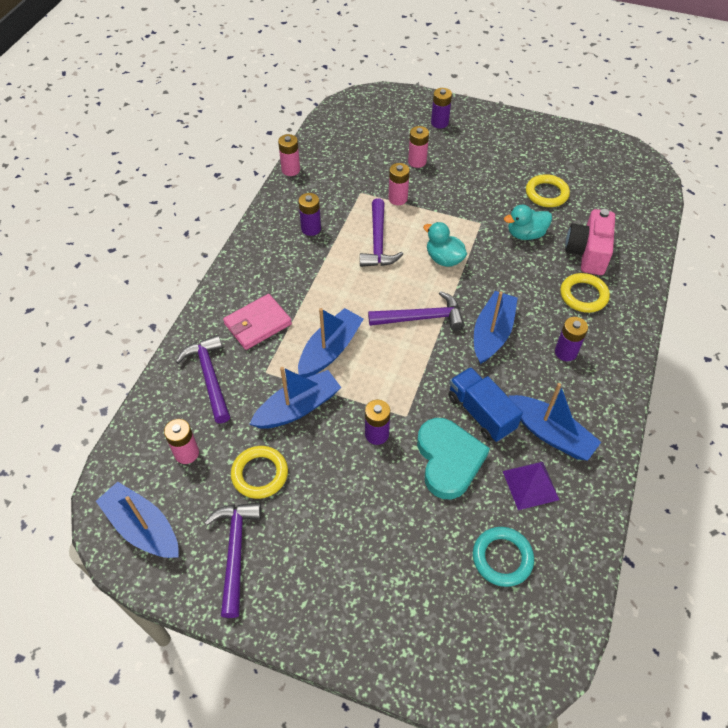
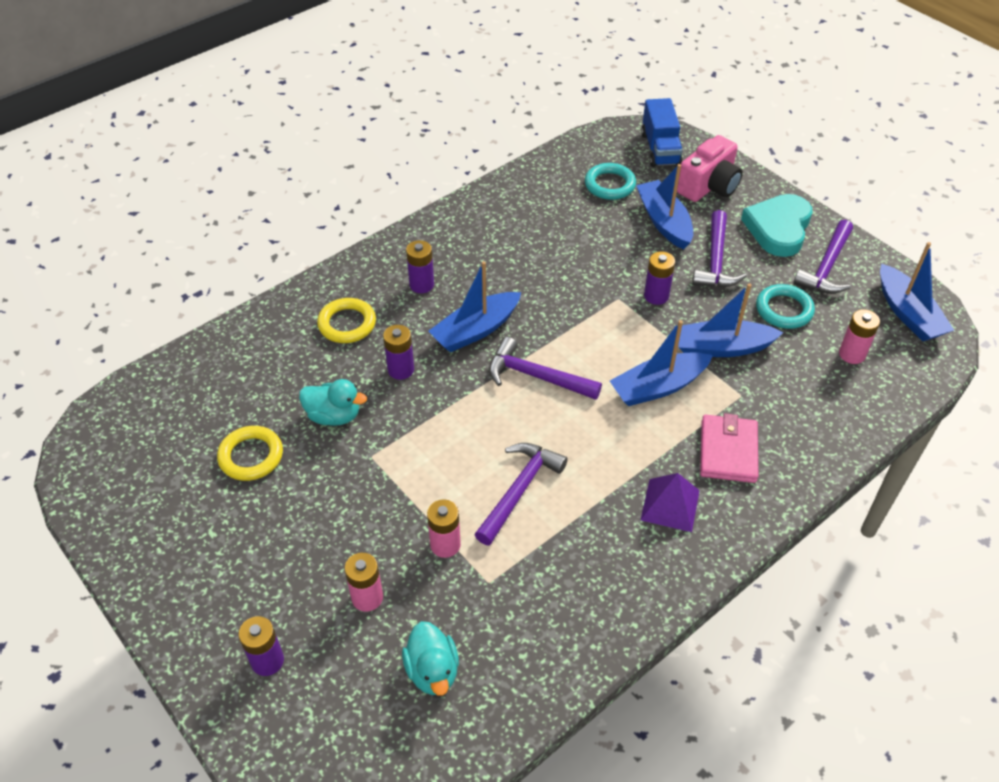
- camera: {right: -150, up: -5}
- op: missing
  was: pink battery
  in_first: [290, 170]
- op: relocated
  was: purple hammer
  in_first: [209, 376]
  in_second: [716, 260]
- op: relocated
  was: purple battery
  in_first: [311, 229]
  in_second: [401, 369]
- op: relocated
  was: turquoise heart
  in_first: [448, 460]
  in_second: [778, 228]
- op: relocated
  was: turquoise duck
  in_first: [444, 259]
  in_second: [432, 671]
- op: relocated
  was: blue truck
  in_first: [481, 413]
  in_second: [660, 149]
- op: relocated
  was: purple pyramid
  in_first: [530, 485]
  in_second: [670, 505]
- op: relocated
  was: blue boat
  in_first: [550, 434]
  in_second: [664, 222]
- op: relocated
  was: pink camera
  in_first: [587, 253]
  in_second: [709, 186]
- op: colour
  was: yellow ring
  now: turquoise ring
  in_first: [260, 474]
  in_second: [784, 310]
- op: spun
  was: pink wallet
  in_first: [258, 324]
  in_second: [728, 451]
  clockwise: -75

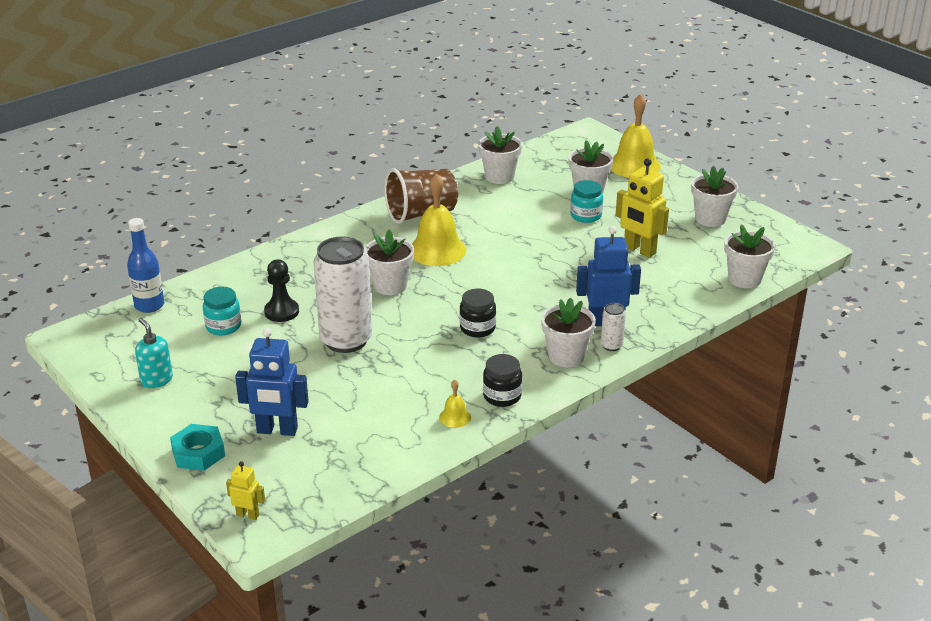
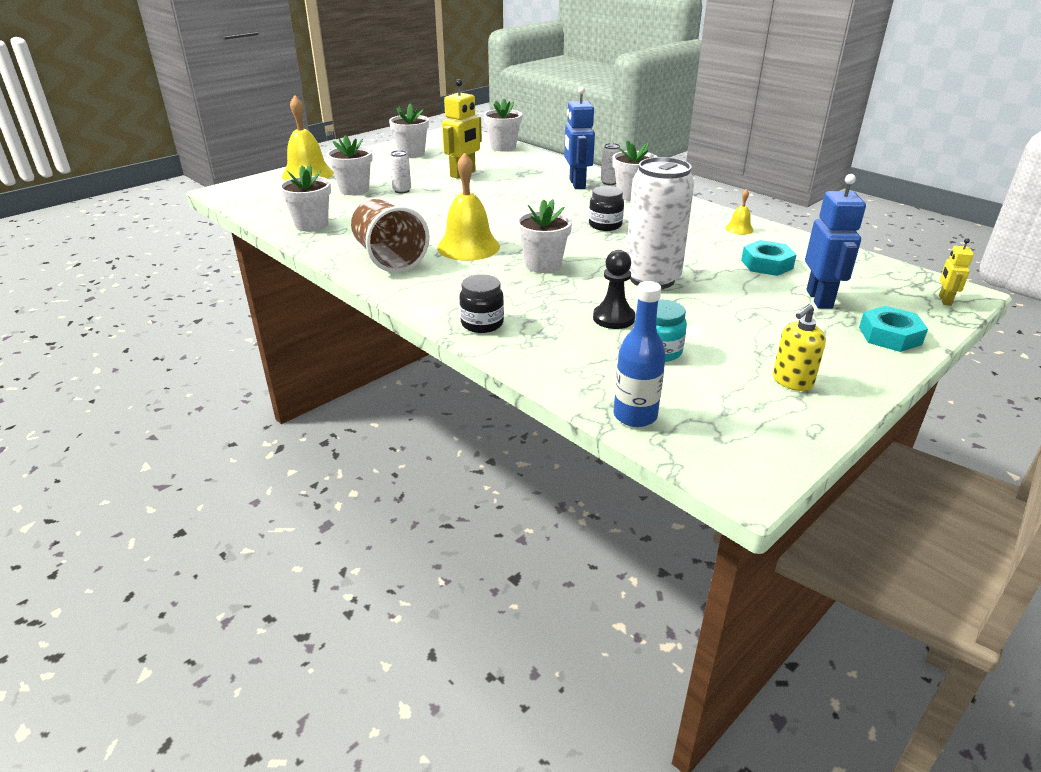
- camera: {right: -95, up: 0}
- op: appeared
  now: turquoise nut
  in_second: [766, 264]
- op: relocated
  was: black jar
  in_first: [502, 396]
  in_second: [482, 324]
- op: exchanged
  was: turquoise jar
  now: white can
  in_first: [586, 216]
  in_second: [402, 190]
- op: colour
  was: turquoise soap dispenser
  now: yellow soap dispenser
  in_first: [156, 380]
  in_second: [792, 381]

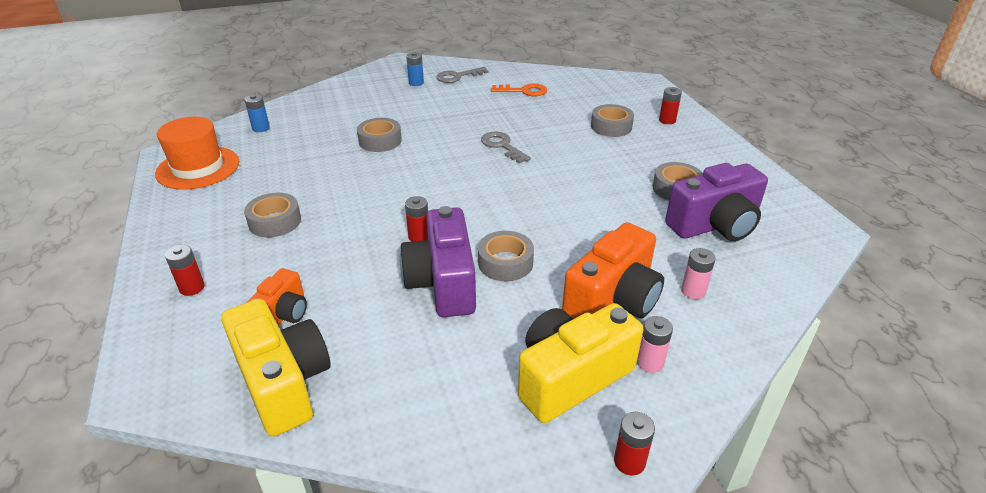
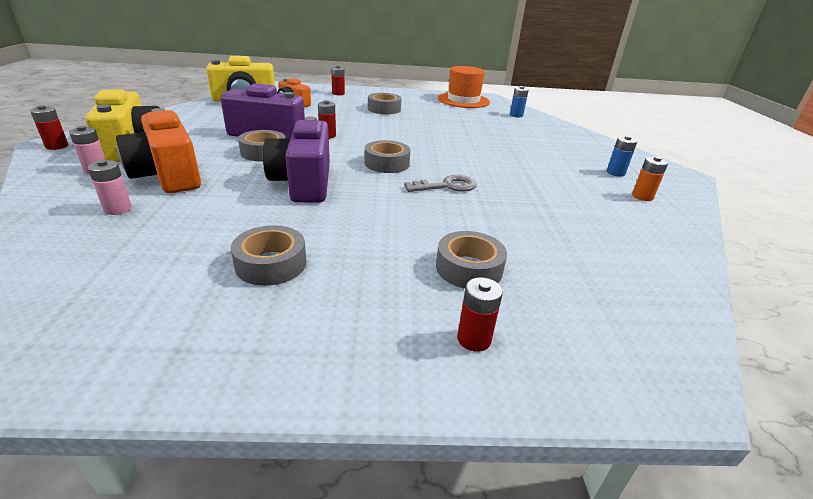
- camera: {right: 105, up: -5}
- op: missing
  was: orange key
  in_first: [523, 91]
- op: relocated
  was: grey tape
  in_first: [380, 141]
  in_second: [387, 163]
- op: relocated
  was: purple camera
  in_first: [715, 225]
  in_second: [304, 183]
- op: exchanged
  was: grey key
  now: orange battery
  in_first: [458, 76]
  in_second: [642, 197]

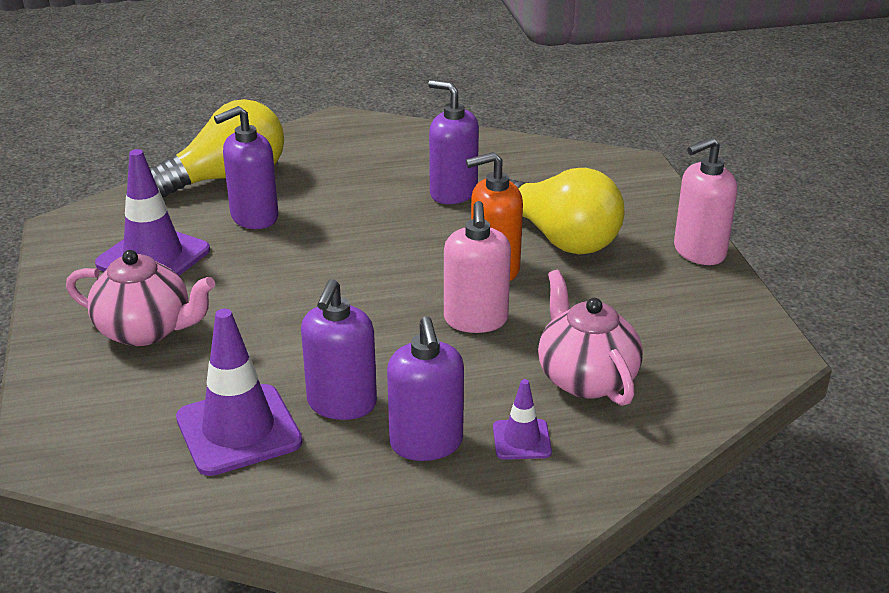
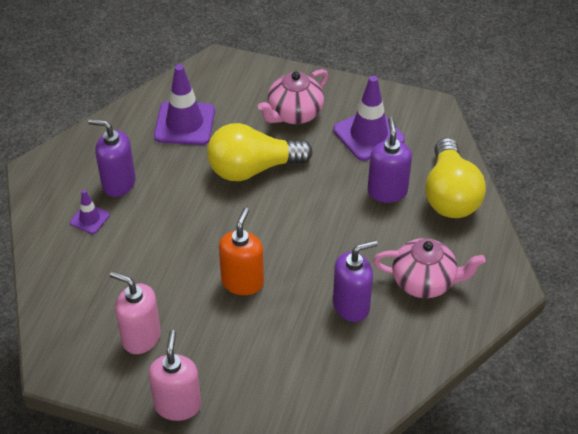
- camera: {right: 120, up: 15}
- op: missing
  was: purple soap dispenser
  in_first: [341, 404]
- op: relocated
  was: pink soap dispenser
  in_first: [476, 320]
  in_second: [141, 337]
- op: relocated
  was: yellow light bulb
  in_first: [560, 238]
  in_second: [252, 169]
- op: relocated
  was: pink teapot
  in_first: [585, 378]
  in_second: [424, 282]

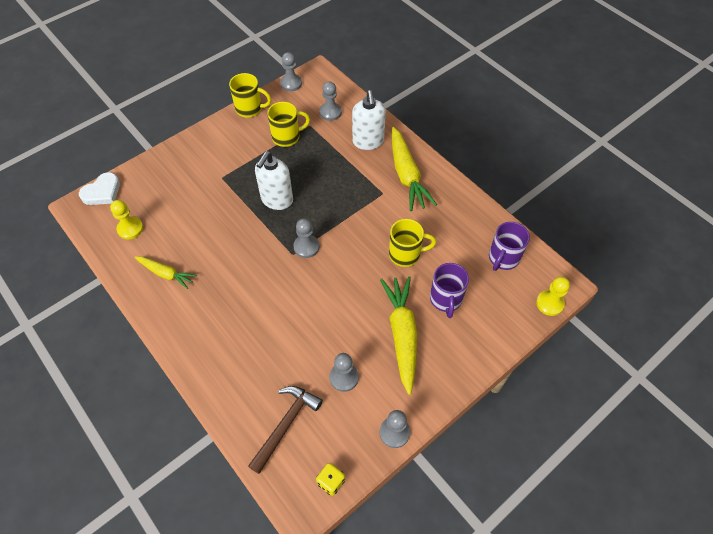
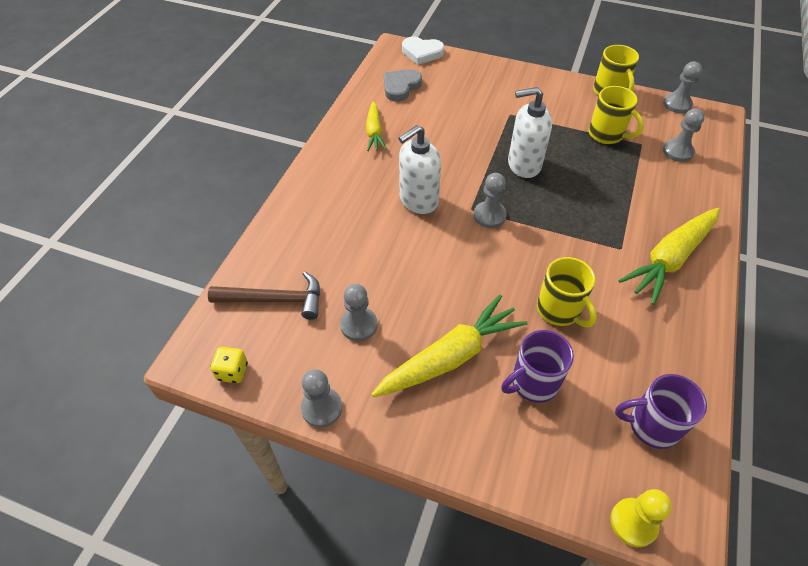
- camera: {right: 60, up: -5}
- op: relocated
  was: white soap dispenser
  in_first: [368, 141]
  in_second: [418, 201]
- op: exchanged
  was: yellow pawn
  now: grey heart
  in_first: [130, 229]
  in_second: [401, 87]

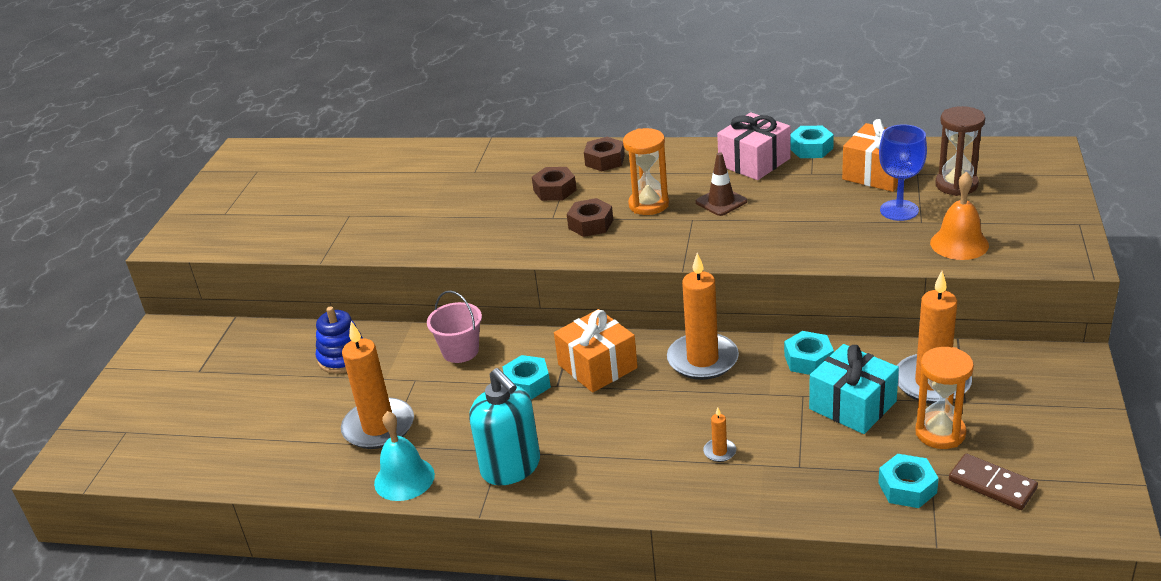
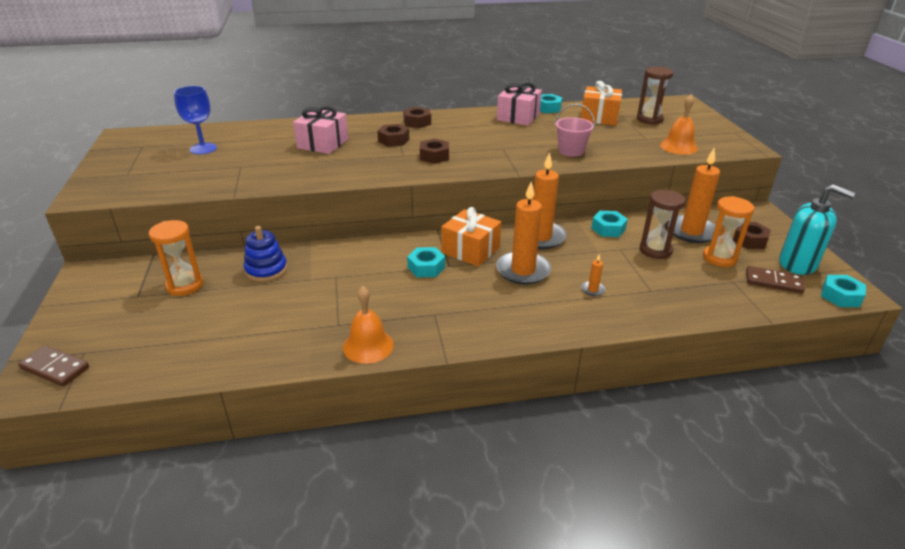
- camera: {right: -25, up: 0}
- op: missing
  was: brown traffic cone
  in_first: [721, 202]
- op: appeared
  now: brown domino
  in_second: [55, 368]
- op: appeared
  now: pink gift
  in_second: [322, 143]
- op: appeared
  now: brown nut
  in_second: [749, 240]
- op: relocated
  was: orange candle
  in_first: [378, 427]
  in_second: [523, 270]
- op: relocated
  was: pink bucket
  in_first: [460, 351]
  in_second: [571, 151]
- op: relocated
  was: turquoise soap dispenser
  in_first: [511, 467]
  in_second: [797, 264]
- op: relocated
  was: orange hourglass
  in_first: [648, 204]
  in_second: [185, 285]
- op: relocated
  was: turquoise nut
  in_first: [907, 488]
  in_second: [840, 296]
- op: relocated
  was: blue goblet
  in_first: [899, 210]
  in_second: [203, 149]
- op: exchanged
  was: turquoise gift
  now: brown hourglass
  in_first: [852, 405]
  in_second: [655, 250]
- op: colour
  was: turquoise bell
  now: orange bell
  in_first: [404, 479]
  in_second: [368, 346]

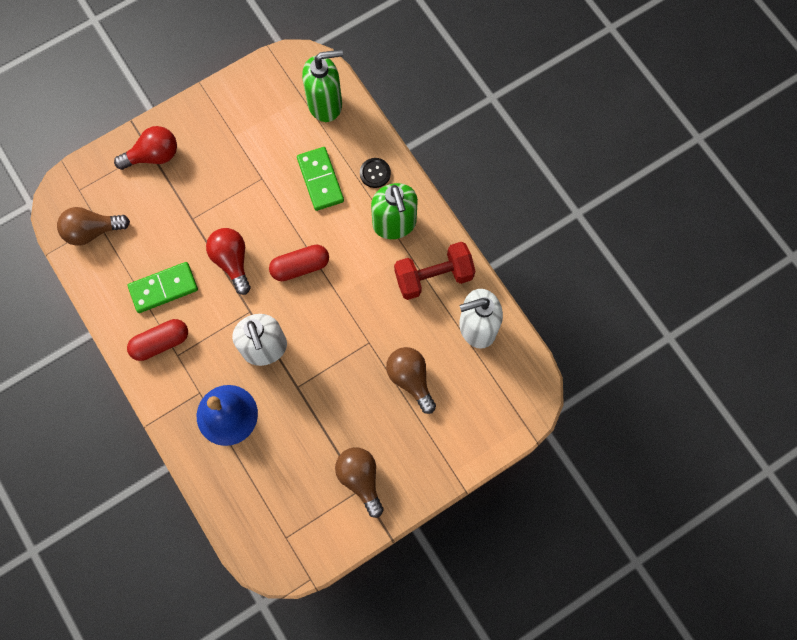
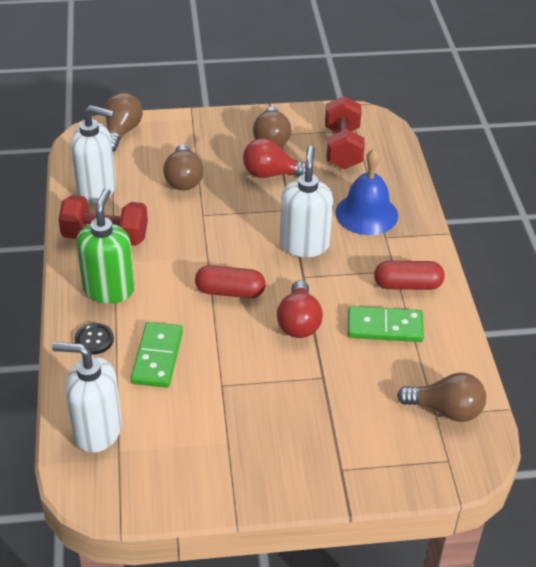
- camera: {right: -155, up: -30}
- op: appeared
  now: brown light bulb
  in_second: [121, 132]
- op: appeared
  now: red dumbbell
  in_second: [342, 148]
- op: relocated
  was: red light bulb
  in_first: [153, 156]
  in_second: [271, 174]
- op: colour
  was: green soap dispenser
  now: white soap dispenser
  in_first: [325, 104]
  in_second: [97, 431]

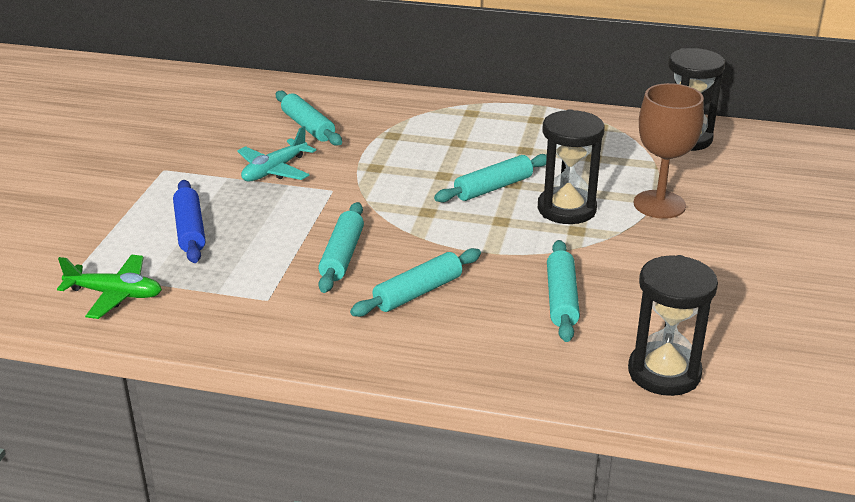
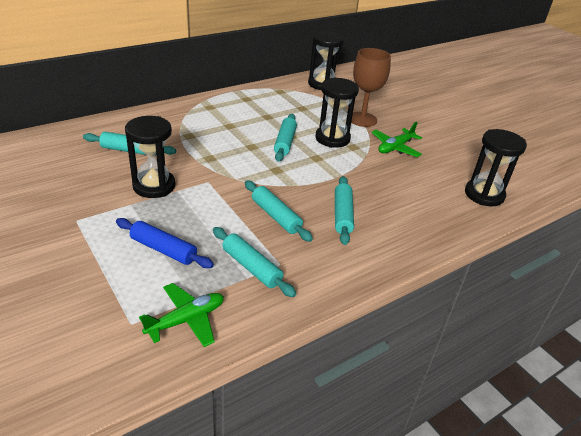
- camera: {right: -50, up: 5}
- op: appeared
  now: green plane
  in_second: [395, 147]
- op: relocated
  was: turquoise rolling pin
  in_first: [562, 299]
  in_second: [251, 267]
- op: exchanged
  was: turquoise plane
  now: black hourglass
  in_first: [274, 170]
  in_second: [154, 186]

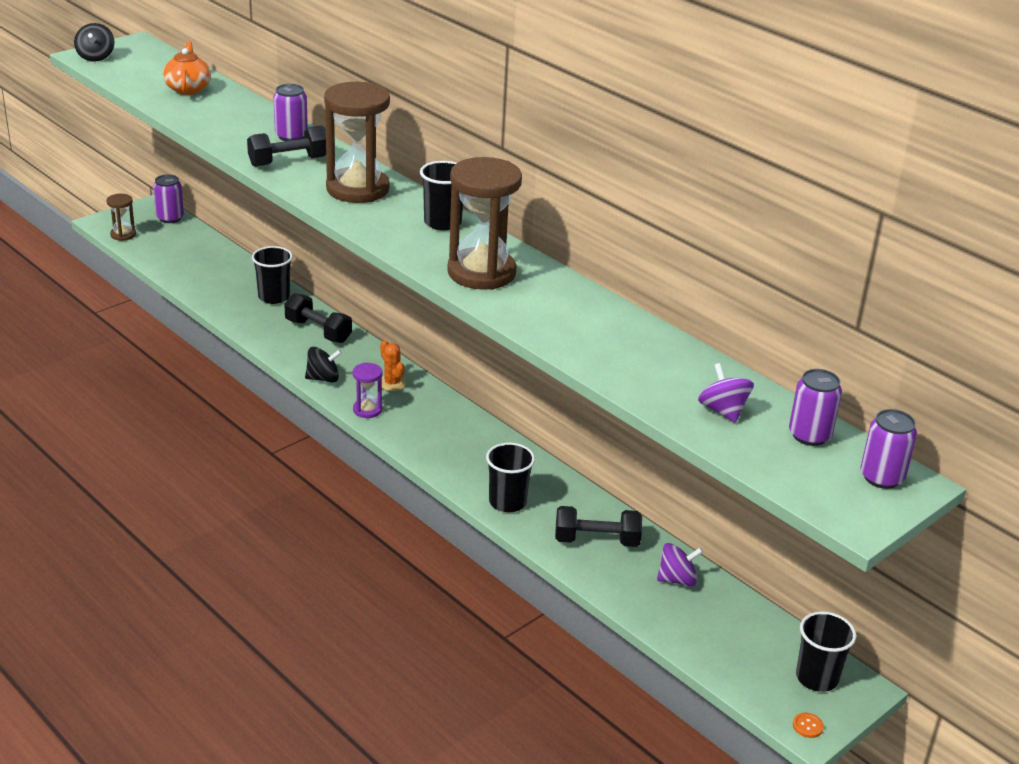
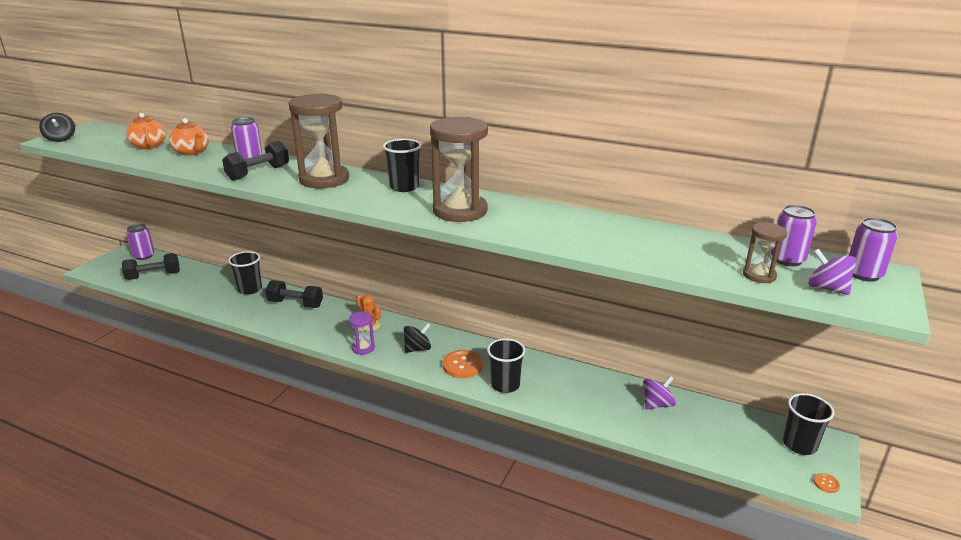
- camera: {right: -20, up: -5}
- op: appeared
  now: orange teapot
  in_second: [192, 152]
- op: appeared
  now: orange button
  in_second: [462, 365]
- op: relocated
  was: brown hourglass
  in_first: [123, 235]
  in_second: [759, 275]
- op: relocated
  was: black spinning top
  in_first: [323, 378]
  in_second: [417, 349]
- op: relocated
  was: black dumbbell
  in_first: [596, 540]
  in_second: [153, 276]
- op: relocated
  was: purple spinning top
  in_first: [723, 411]
  in_second: [827, 288]

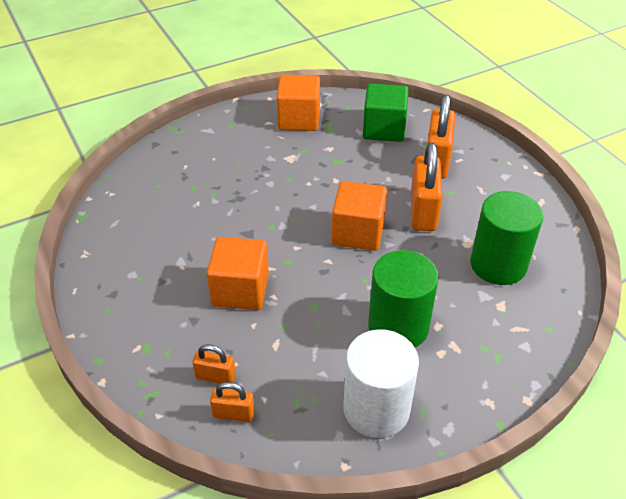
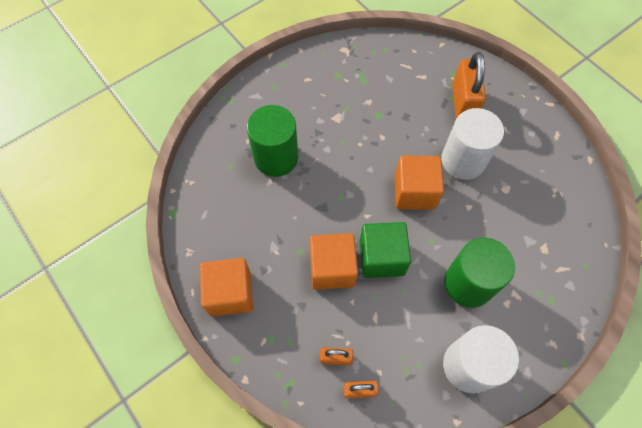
- camera: {right: -10, up: 20}
- op: relocated
  was: orange cube
  in_first: [299, 119]
  in_second: [230, 293]
- op: relocated
  was: green cube
  in_first: [384, 129]
  in_second: [381, 257]
- op: relocated
  was: green cylinder
  in_first: [498, 264]
  in_second: [276, 157]
- op: exchanged
  was: orange padlock
  now: white cylinder
  in_first: [423, 211]
  in_second: [463, 160]

